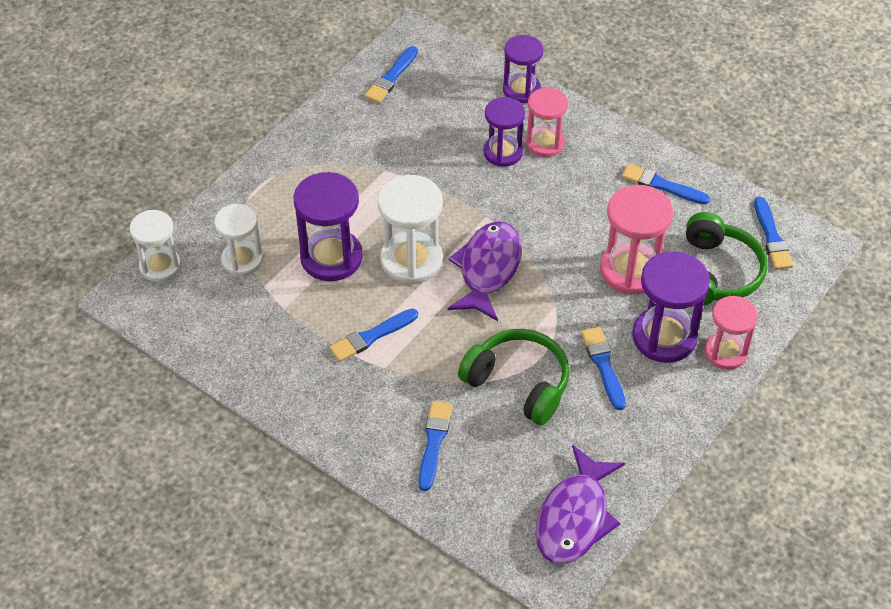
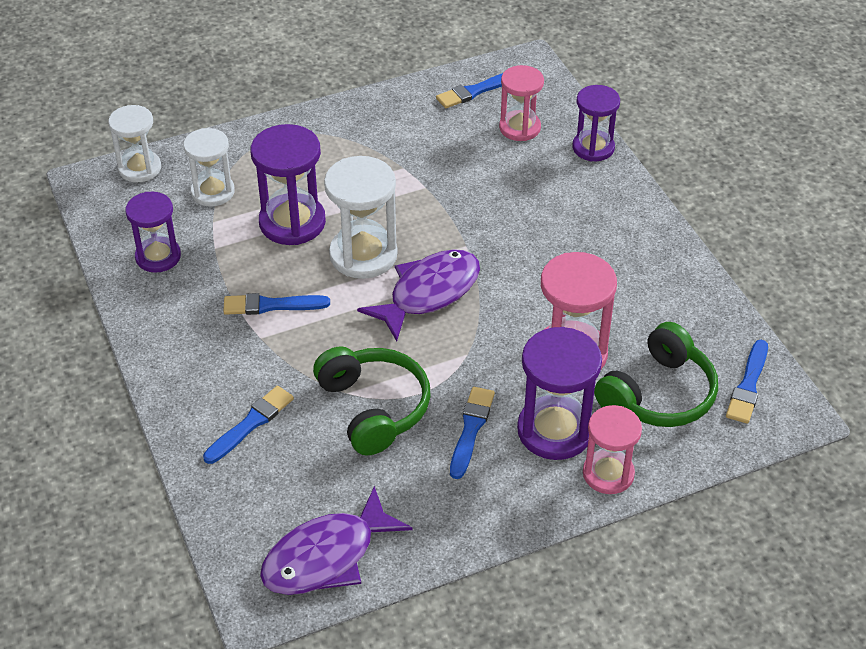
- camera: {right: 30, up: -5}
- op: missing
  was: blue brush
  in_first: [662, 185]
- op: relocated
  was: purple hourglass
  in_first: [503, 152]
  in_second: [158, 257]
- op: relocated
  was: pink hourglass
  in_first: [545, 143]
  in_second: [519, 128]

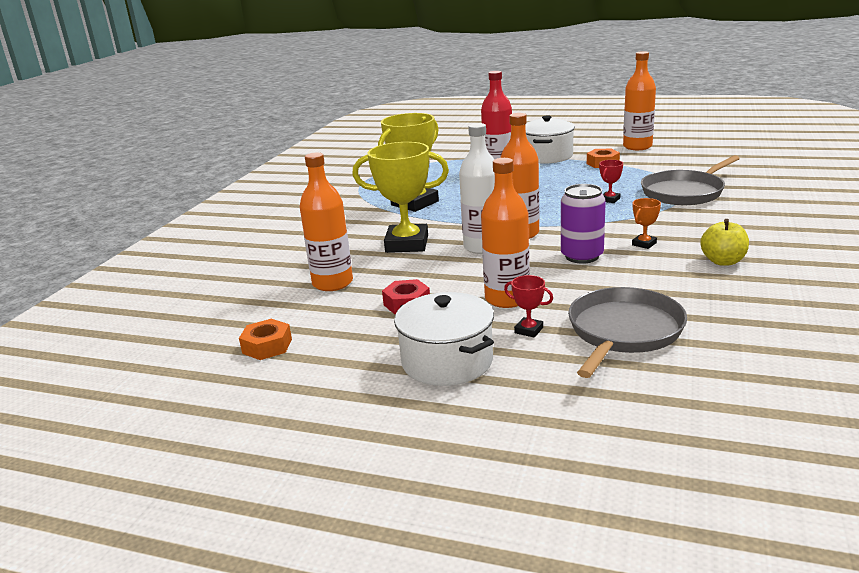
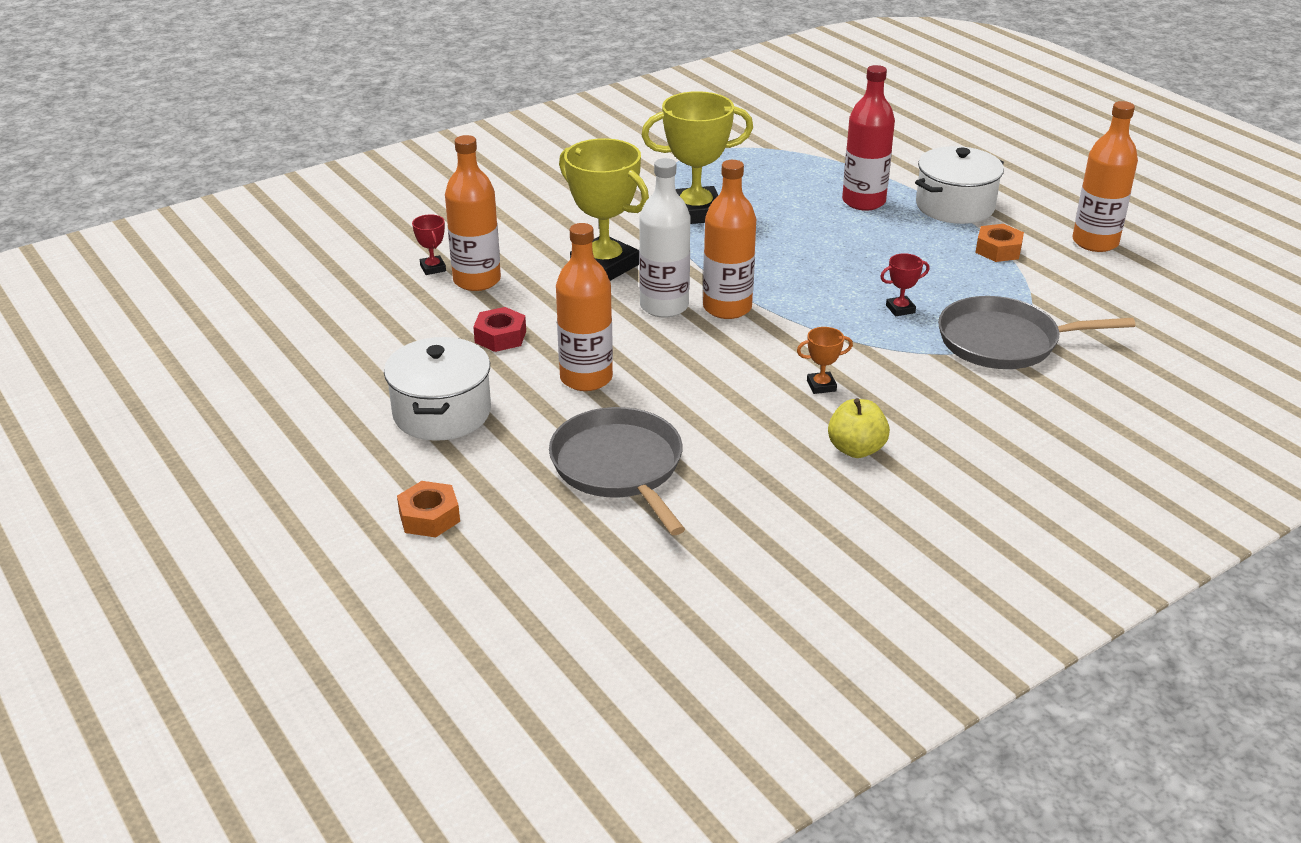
- camera: {right: 35, up: 10}
- op: missing
  was: purple can
  in_first: [582, 256]
- op: relocated
  was: orange nut
  in_first: [267, 346]
  in_second: [429, 517]
- op: relocated
  was: red trophy
  in_first: [529, 330]
  in_second: [433, 268]
- op: spun
  was: grey pan
  in_first: [623, 332]
  in_second: [619, 467]
  clockwise: -90

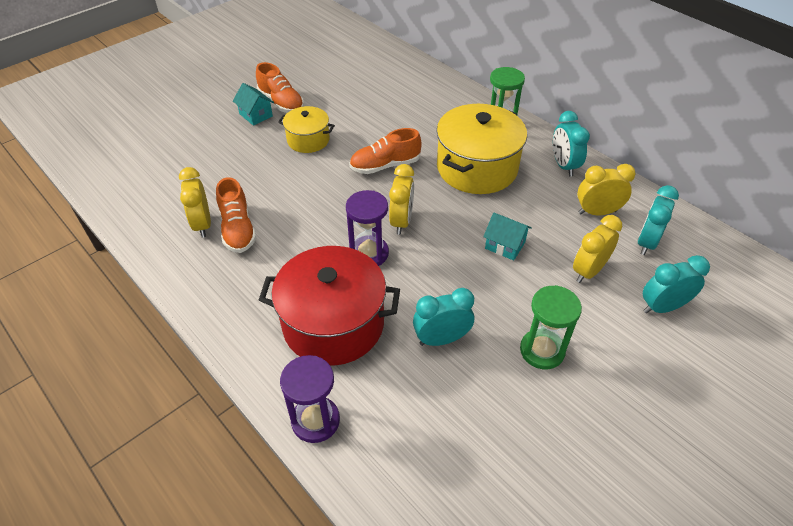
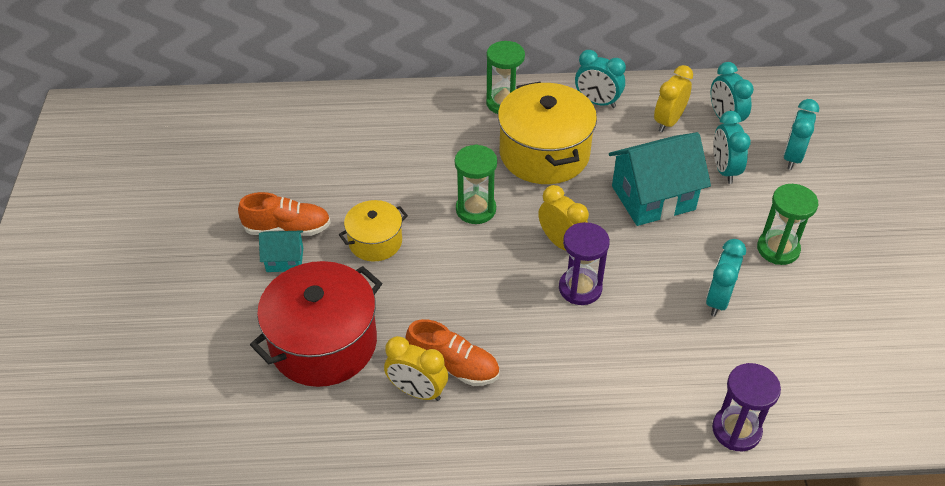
- camera: {right: -50, up: 0}
- op: relocated
  was: red pot
  in_first: [333, 324]
  in_second: [324, 343]
- op: exchanged
  was: orange shoe
  now: green hourglass
  in_first: [385, 165]
  in_second: [476, 209]
- op: colour
  was: yellow clock
  now: turquoise clock
  in_first: [588, 271]
  in_second: [724, 170]
- op: size
  was: turquoise house
  in_first: [505, 245]
  in_second: [653, 198]
  ratio: 1.99

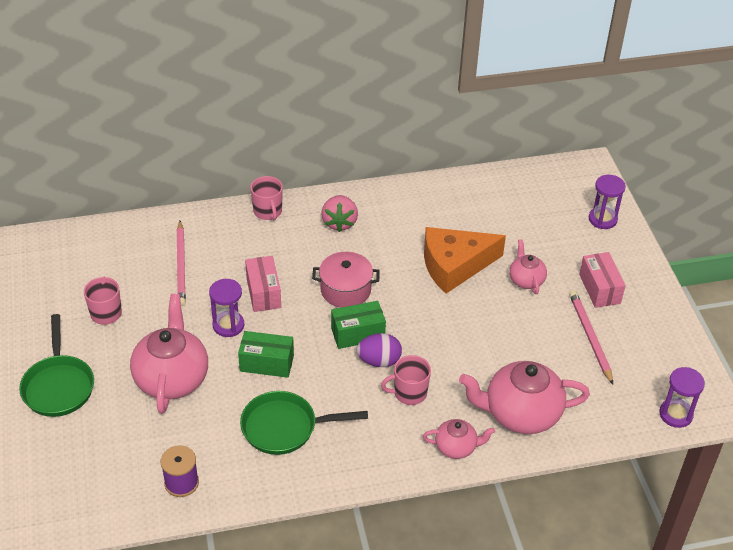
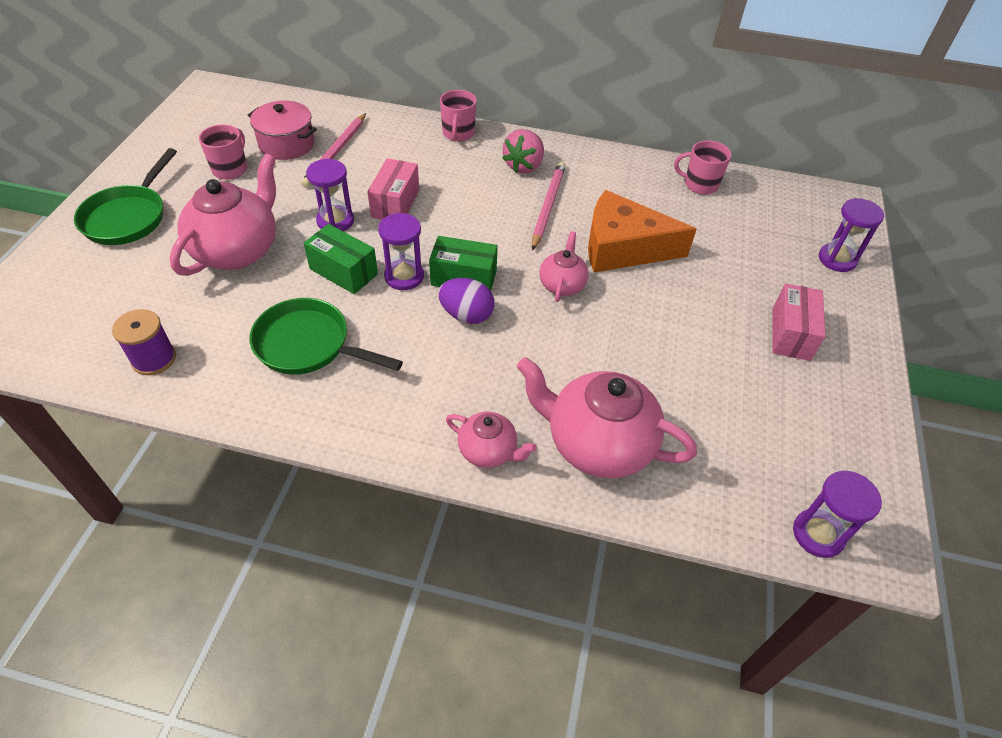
- camera: {right: 25, up: 5}
- op: appeared
  now: purple hourglass
  in_second: [404, 276]
- op: relocated
  was: pink pot
  in_first: [345, 290]
  in_second: [287, 144]
- op: relocated
  was: pink mug
  in_first: [409, 393]
  in_second: [700, 184]
- op: relocated
  was: pink teapot
  in_first: [526, 280]
  in_second: [562, 285]
- op: relocated
  was: pink pencil
  in_first: [590, 337]
  in_second: [547, 206]

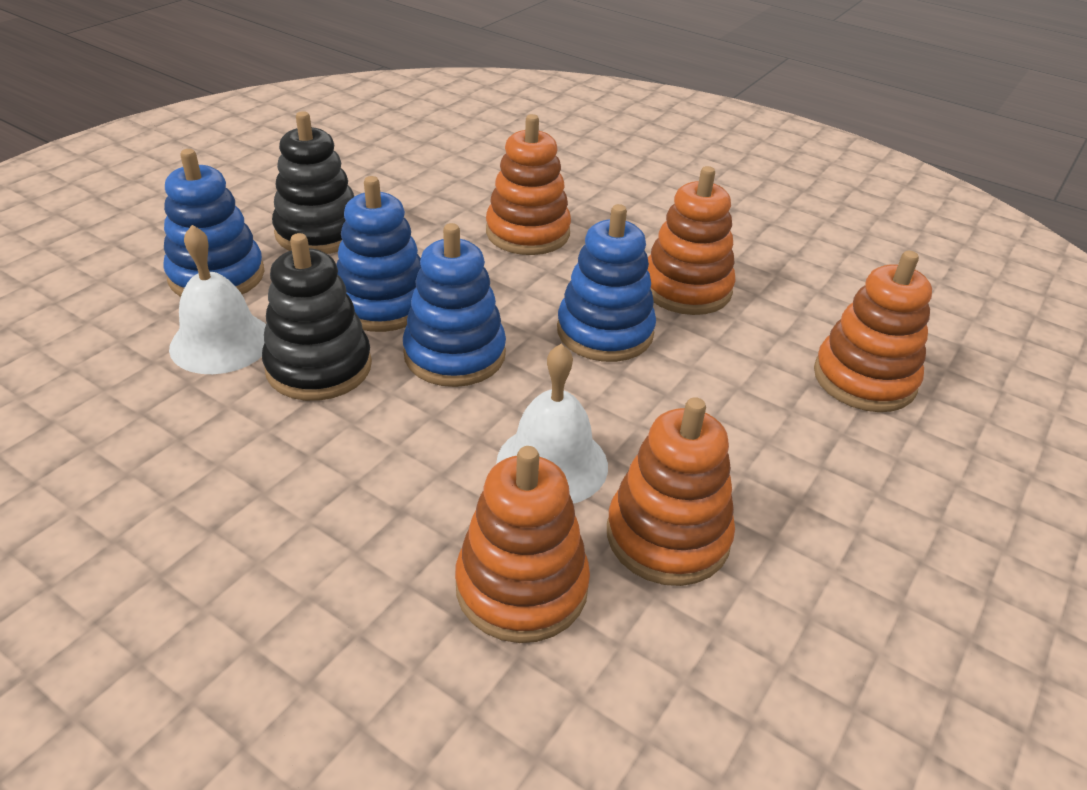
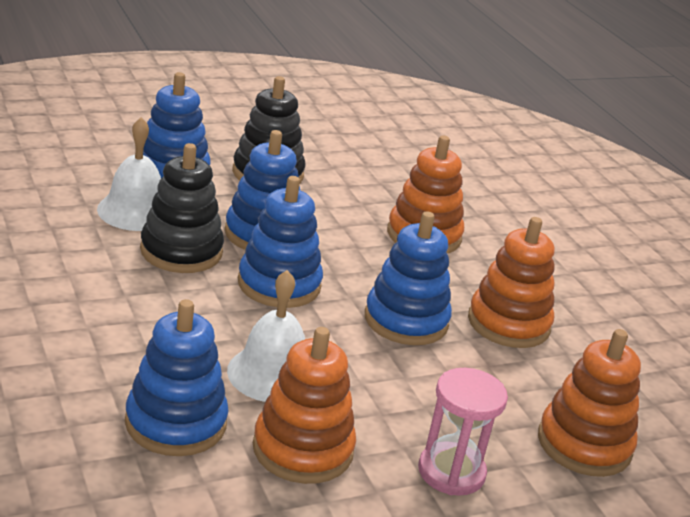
- camera: {right: 30, up: -10}
- op: appeared
  now: pink hourglass
  in_second: [451, 472]
- op: colour
  was: orange stacking toy
  now: blue stacking toy
  in_first: [521, 587]
  in_second: [176, 423]

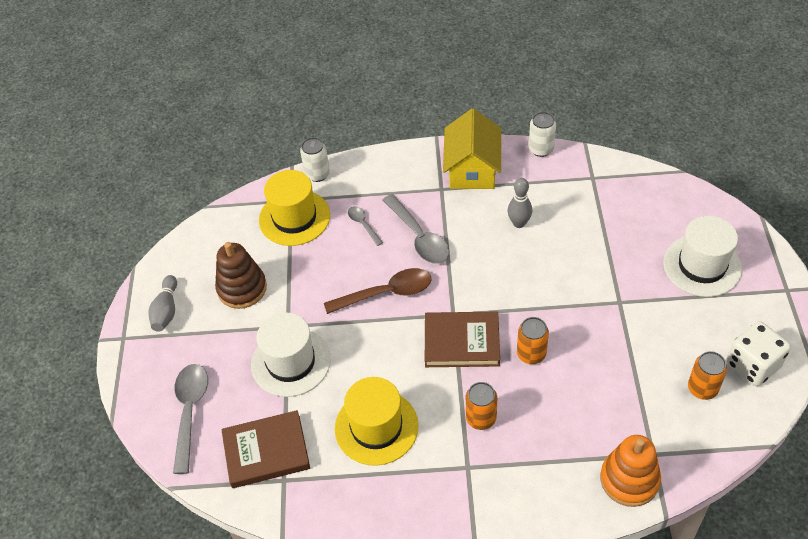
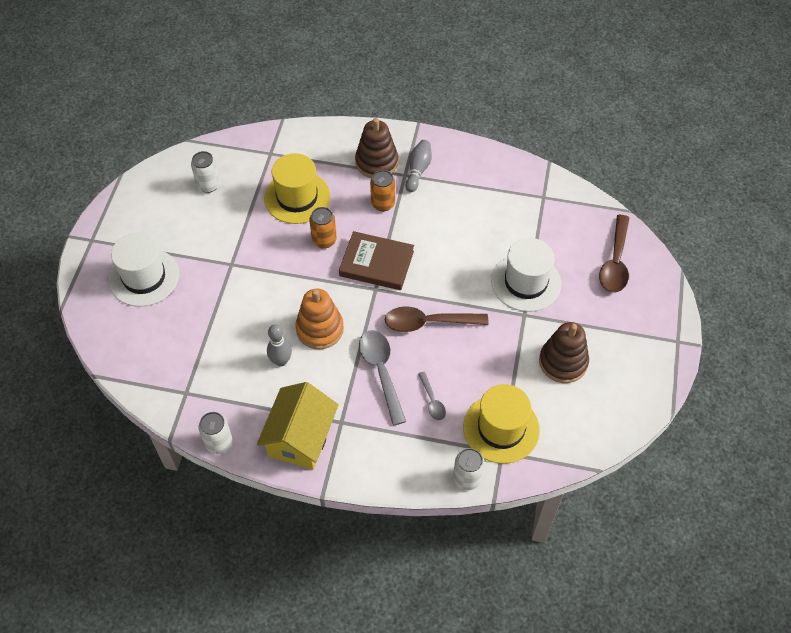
- camera: {right: -170, up: 5}
- op: missing
  was: brown book
  in_first: [266, 451]
- op: missing
  was: white dice
  in_first: [752, 365]
- op: appeared
  now: brown stacking toy
  in_second: [376, 162]
- op: relocated
  was: grey bowling pin
  in_first: [166, 310]
  in_second: [418, 170]
- op: relocated
  was: yellow hat
  in_first: [376, 427]
  in_second: [297, 197]
- op: relocated
  was: orange stacking toy
  in_first: [629, 479]
  in_second: [320, 329]
- op: colour
  was: grey spoon
  now: brown spoon
  in_first: [190, 412]
  in_second: [615, 262]
- op: colour
  was: orange can
  now: white can
  in_first: [702, 388]
  in_second: [208, 185]

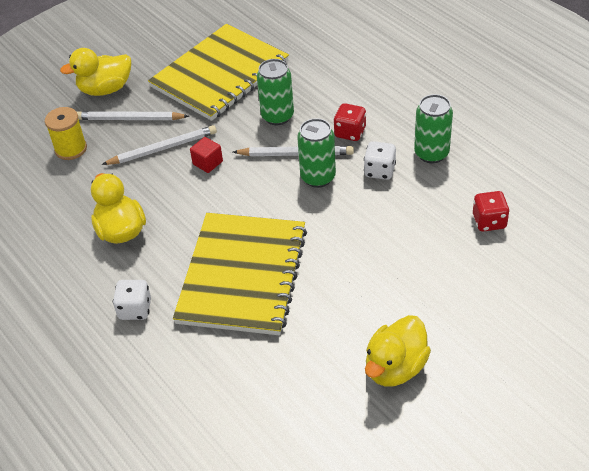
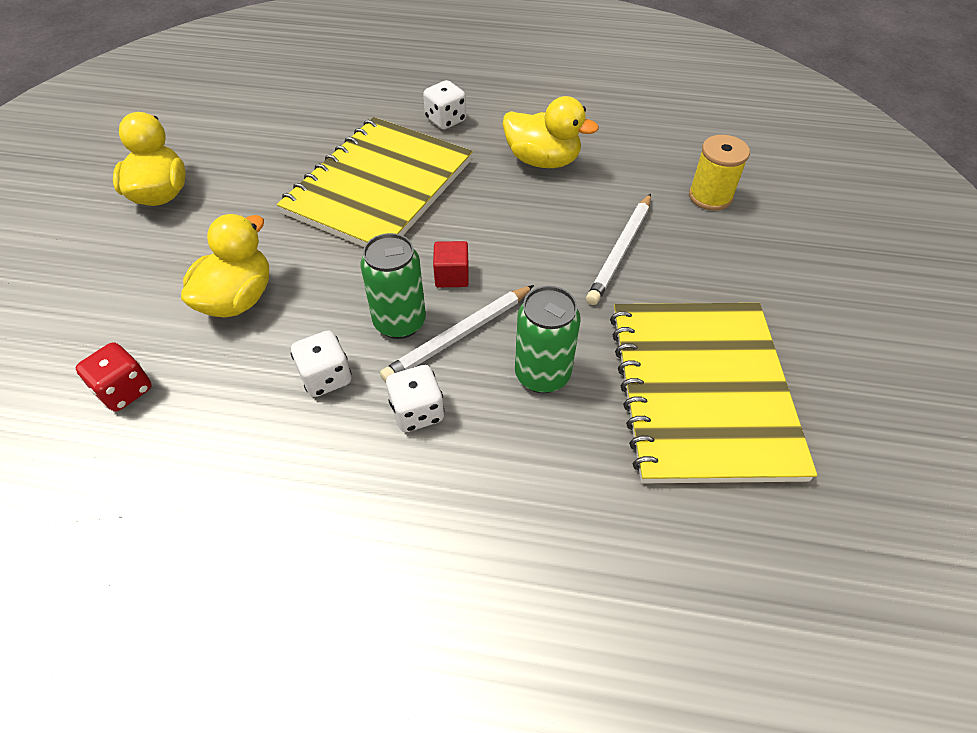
- camera: {right: 135, up: 5}
- op: missing
  was: white pencil
  in_first: [130, 119]
- op: missing
  was: green can
  in_first: [431, 153]
- op: relocated
  was: yellow duck
  in_first: [105, 89]
  in_second: [238, 299]
- op: relocated
  was: red cube
  in_first: [207, 163]
  in_second: [452, 276]
- op: colour
  was: red dice
  now: white dice
  in_first: [350, 132]
  in_second: [417, 412]
- op: spun
  was: yellow notebook
  in_first: [242, 275]
  in_second: [379, 187]
  clockwise: 60

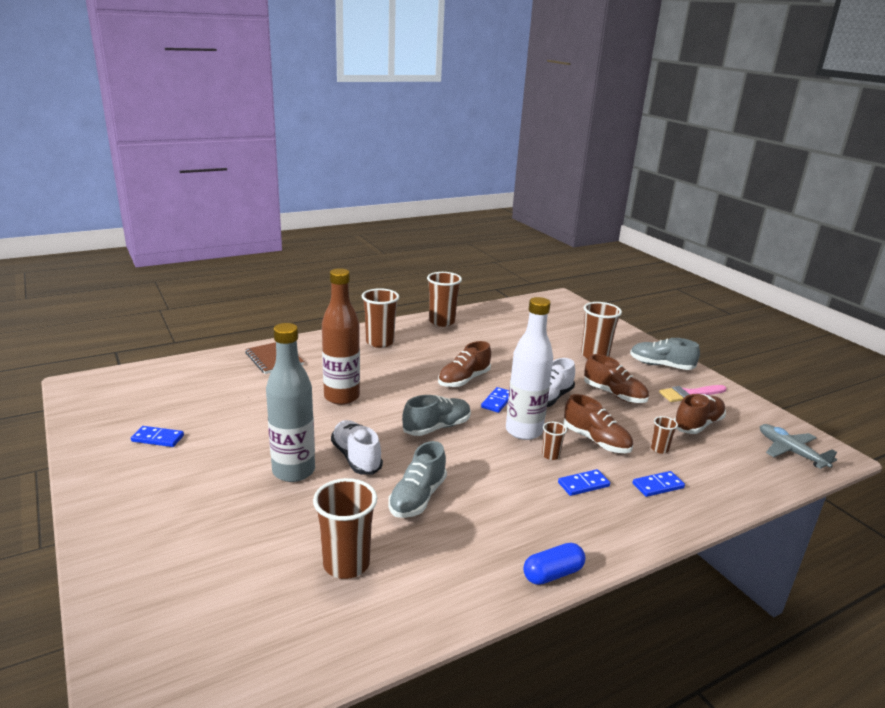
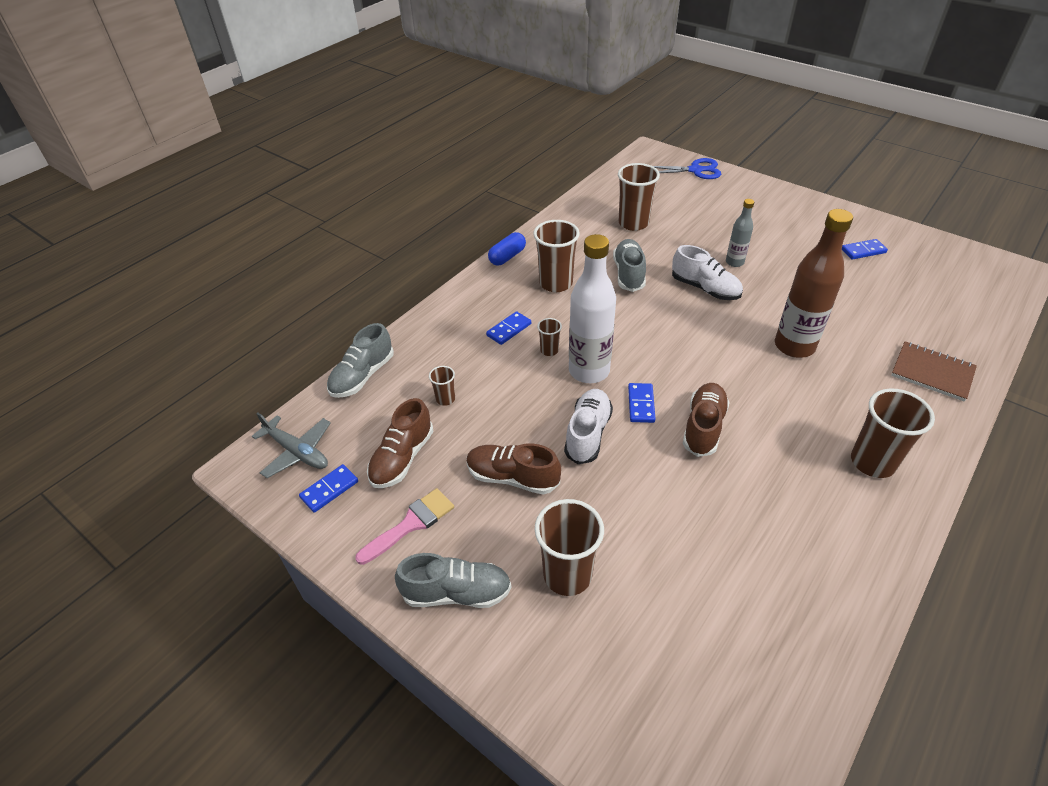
- camera: {right: 160, up: 20}
- op: missing
  was: brown shoe
  in_first: [596, 441]
- op: appeared
  now: blue scissors
  in_second: [695, 170]
- op: relocated
  was: grey shoe
  in_first: [437, 427]
  in_second: [362, 376]
- op: relocated
  was: brown cup
  in_first: [442, 322]
  in_second: [556, 283]
- op: relocated
  was: blue domino
  in_first: [658, 486]
  in_second: [329, 489]
- op: size
  was: grey bottle
  in_first: [293, 471]
  in_second: [734, 262]
  ratio: 0.52

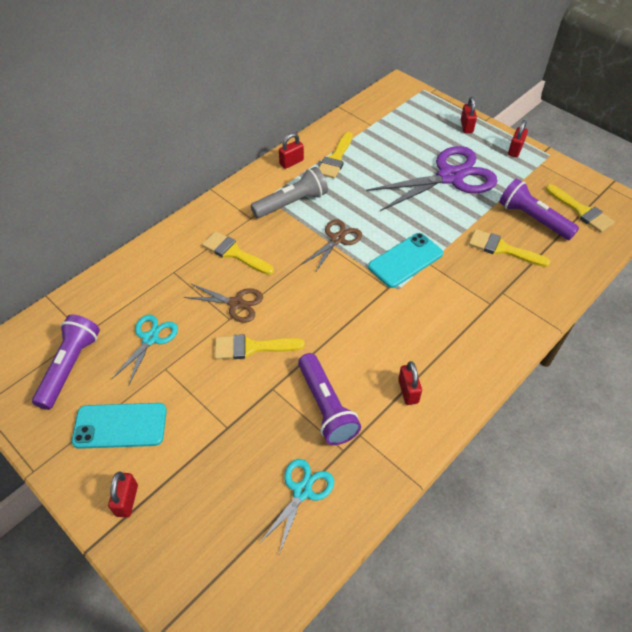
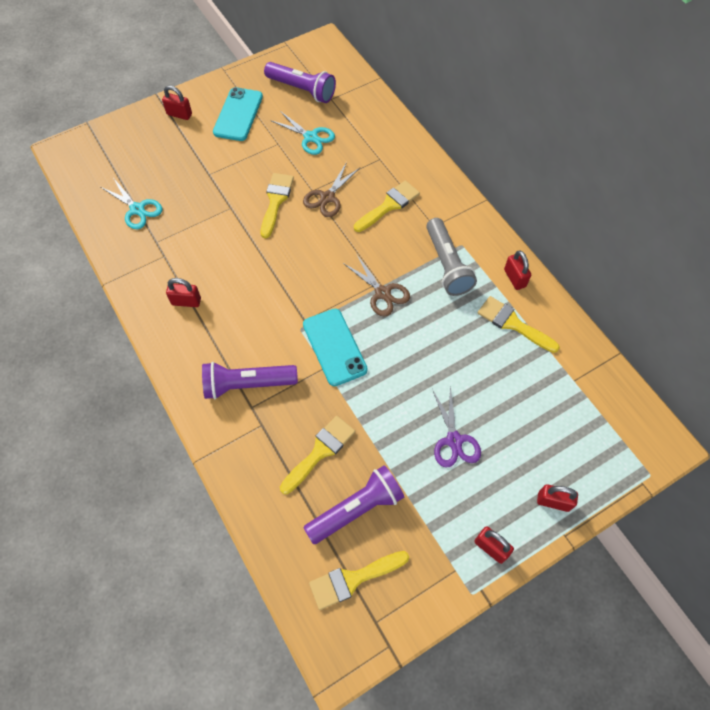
- camera: {right: 105, up: 10}
- op: relocated
  was: purple flashlight
  in_first: [326, 407]
  in_second: [247, 384]
- op: size
  was: purple scissors
  in_first: [450, 177]
  in_second: [454, 440]
  ratio: 0.52

